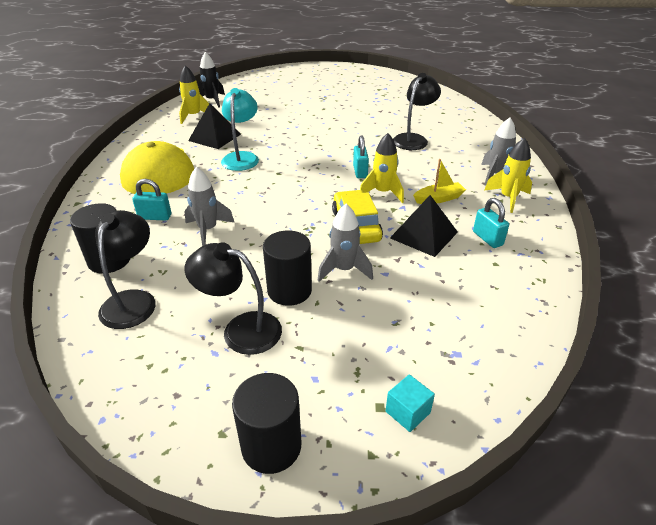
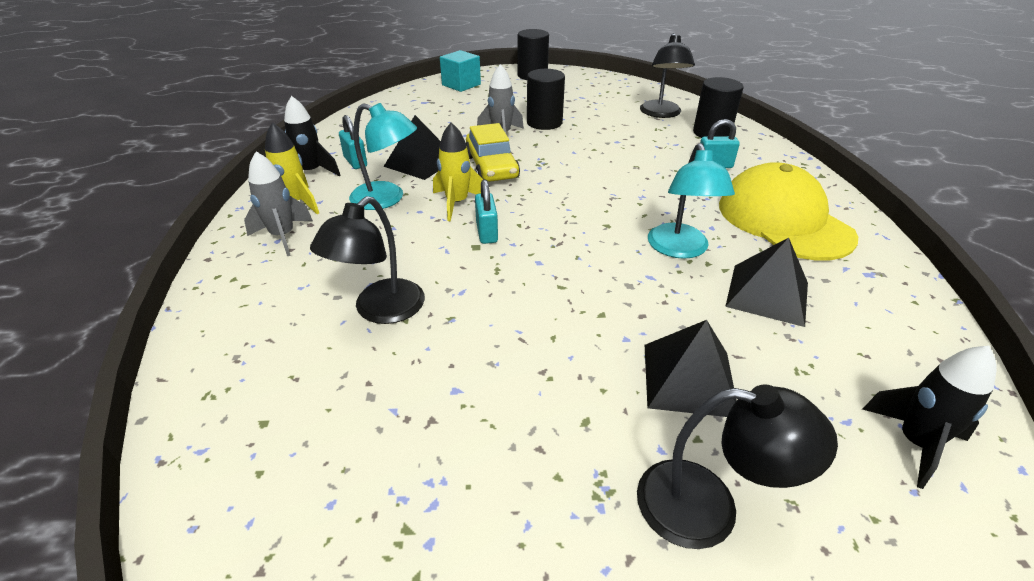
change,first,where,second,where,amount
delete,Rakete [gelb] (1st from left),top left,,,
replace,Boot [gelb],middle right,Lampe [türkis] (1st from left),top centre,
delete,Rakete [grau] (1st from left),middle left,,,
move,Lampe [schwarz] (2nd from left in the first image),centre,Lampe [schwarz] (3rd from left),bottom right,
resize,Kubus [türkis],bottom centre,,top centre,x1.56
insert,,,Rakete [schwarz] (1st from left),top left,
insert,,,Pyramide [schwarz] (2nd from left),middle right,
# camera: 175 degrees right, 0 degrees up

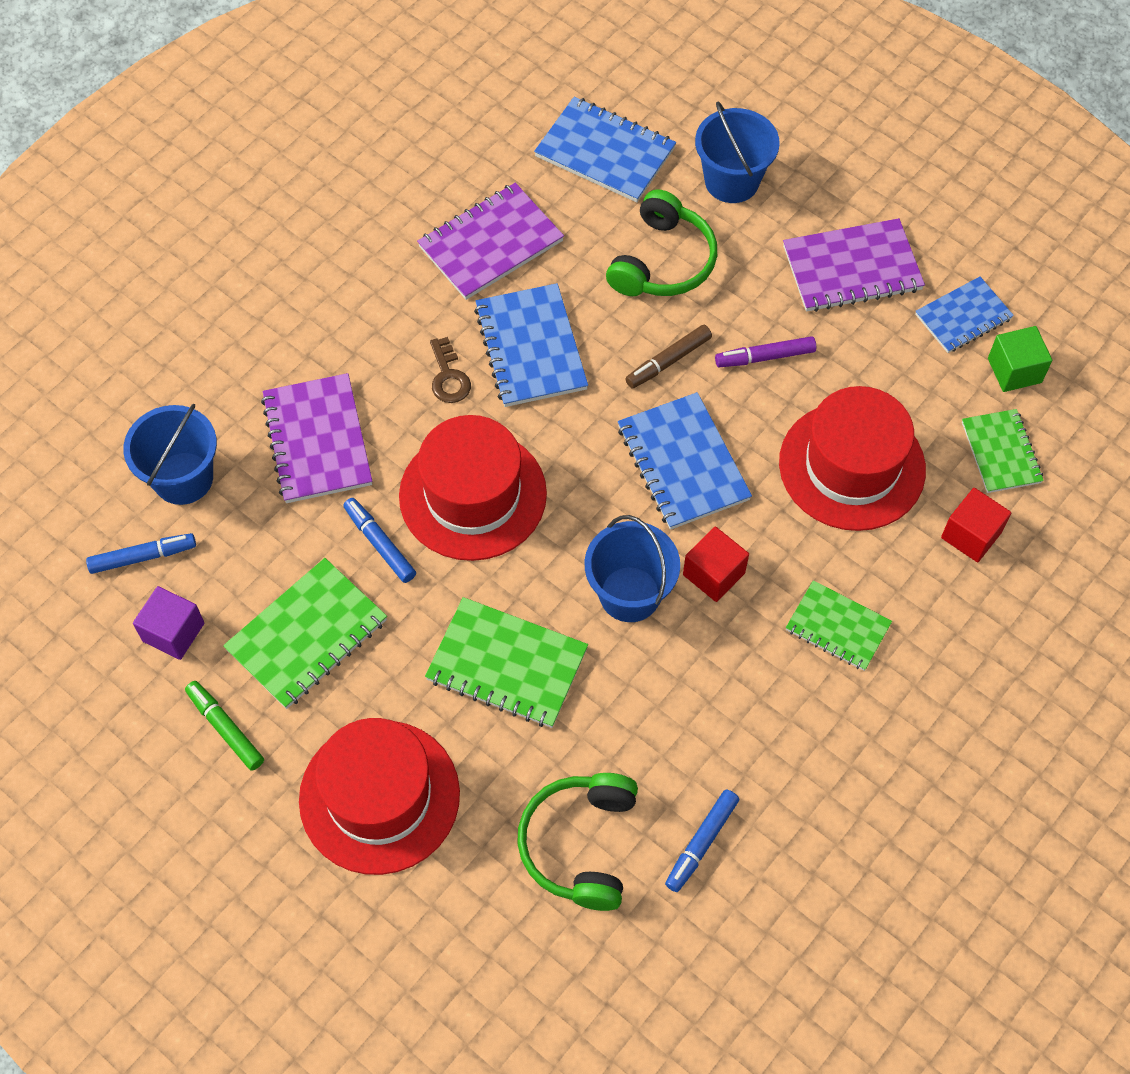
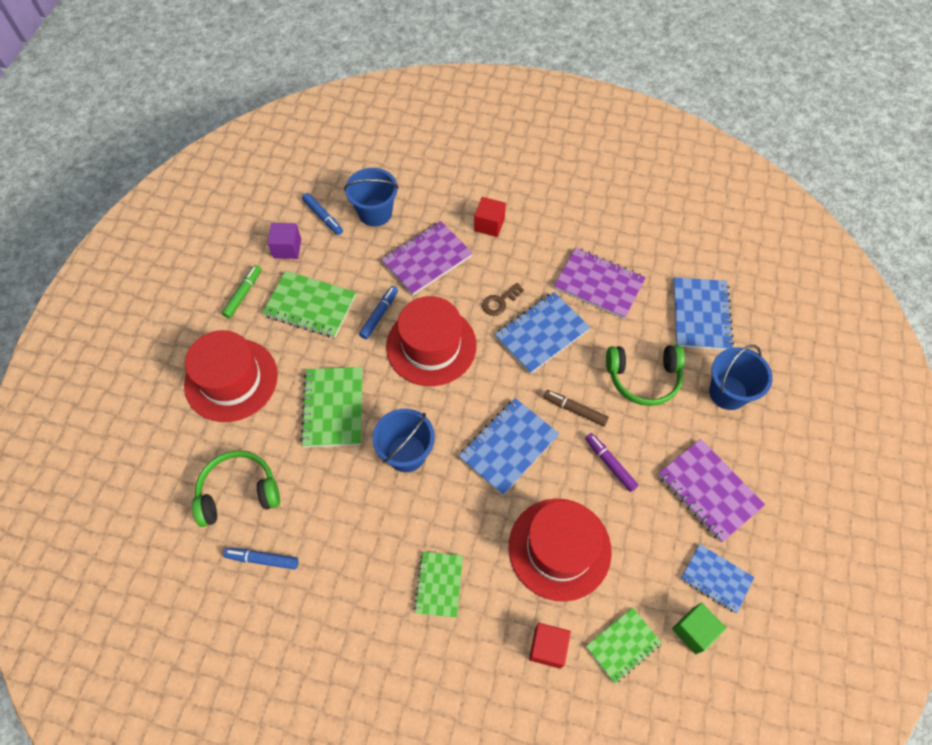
change,first,where,second,where,amount
move,Kubus [rot] (1st from left),centre,,top centre,
# camera: 65 degrees right, 0 degrees up

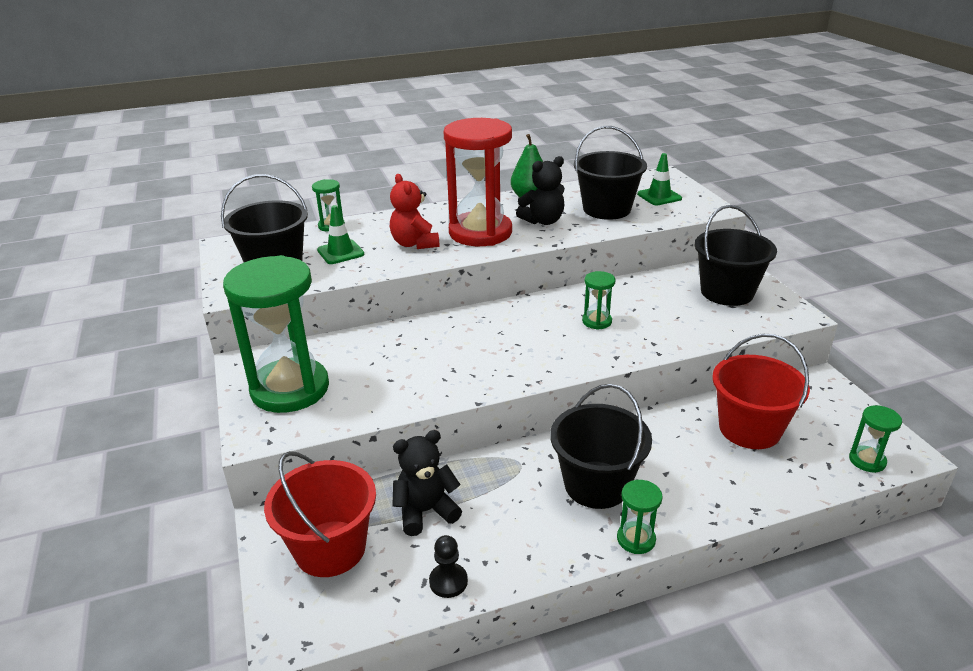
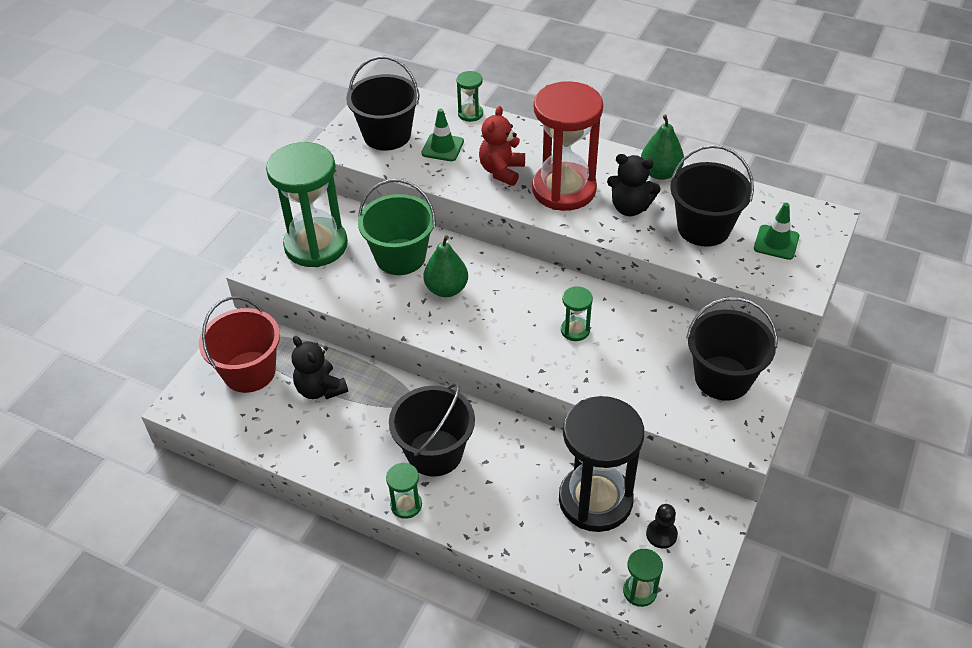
change,first,where,second,where,amount
replace,Eimer [rot] (2nd from left),middle right,Sanduhr [schwarz],bottom centre,
rotate,Teddybär [schwarz] (1st from left),bottom centre,,middle left,150 degrees counterclockwise
move,Bauer [schwarz],bottom centre,,bottom right,
insert,,,Eimer [grün],centre,
insert,,,Birne [grün] (1st from left),centre,
# camera: 45 degrees right, 15 degrees up

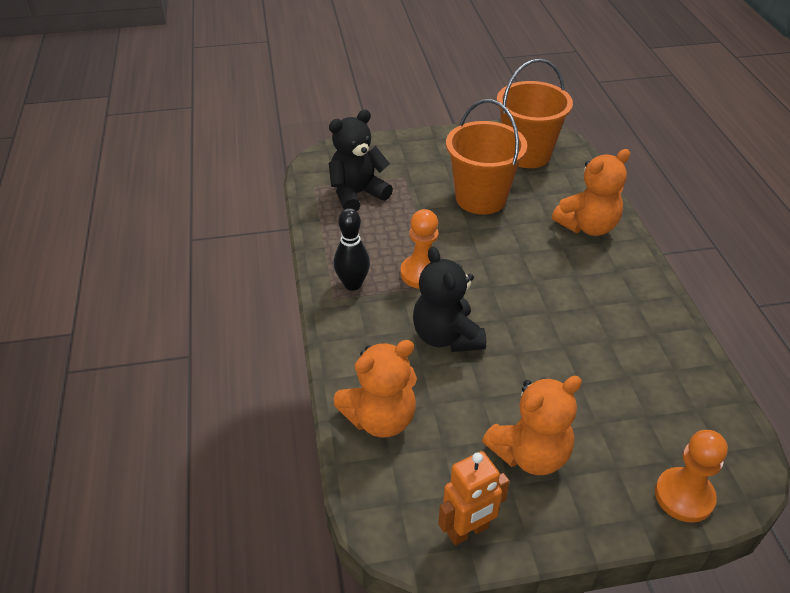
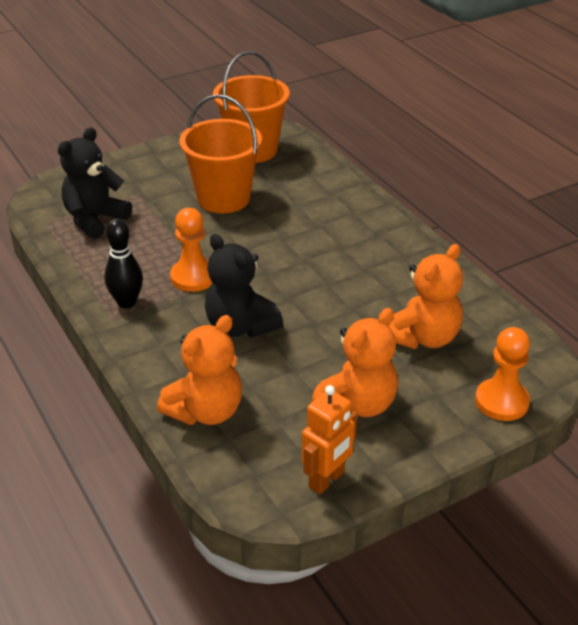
change,first,where,second,where,amount
move,Teddybär [orange] (3rd from left),top right,,middle right,
# camera: 20 degrees left, 5 degrees down

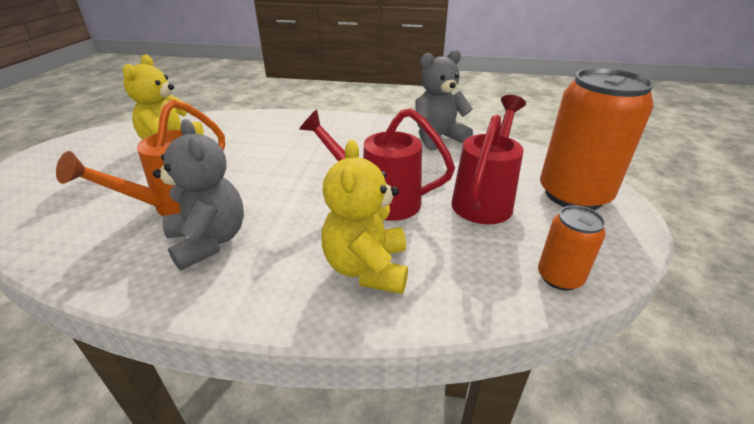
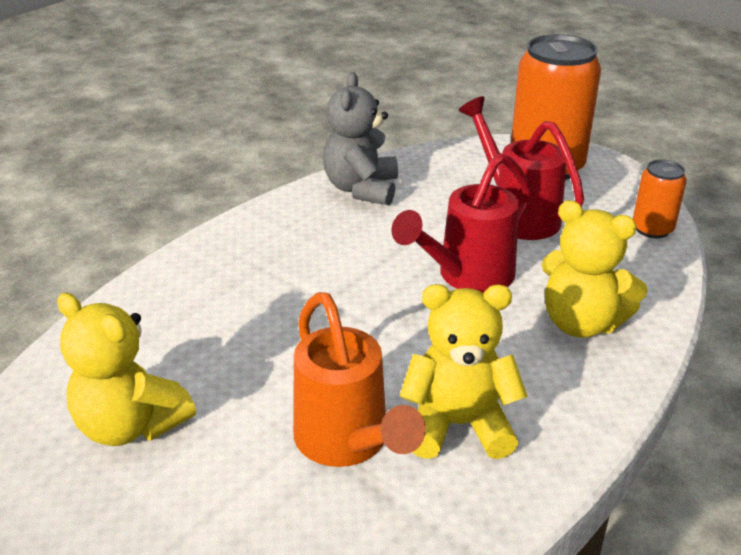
change,first,where,second,where,amount
recolor,Teddybär [grau] (1st from left),middle left,Teddybär [gelb] (2nd from left),bottom centre,
# camera: 60 degrees left, 0 degrees up

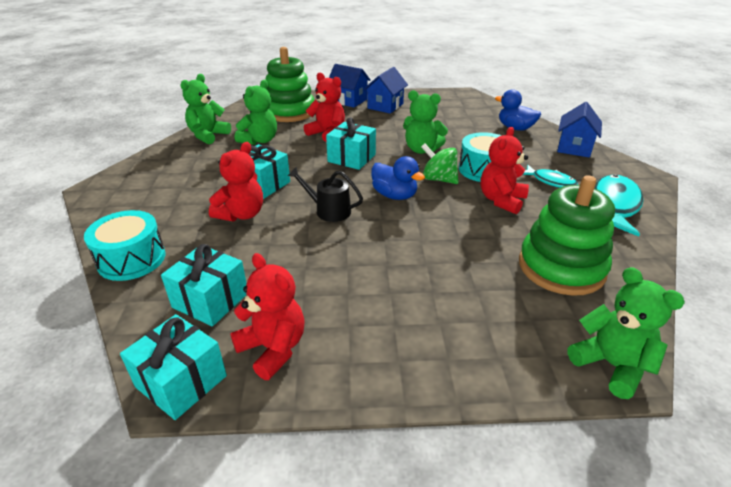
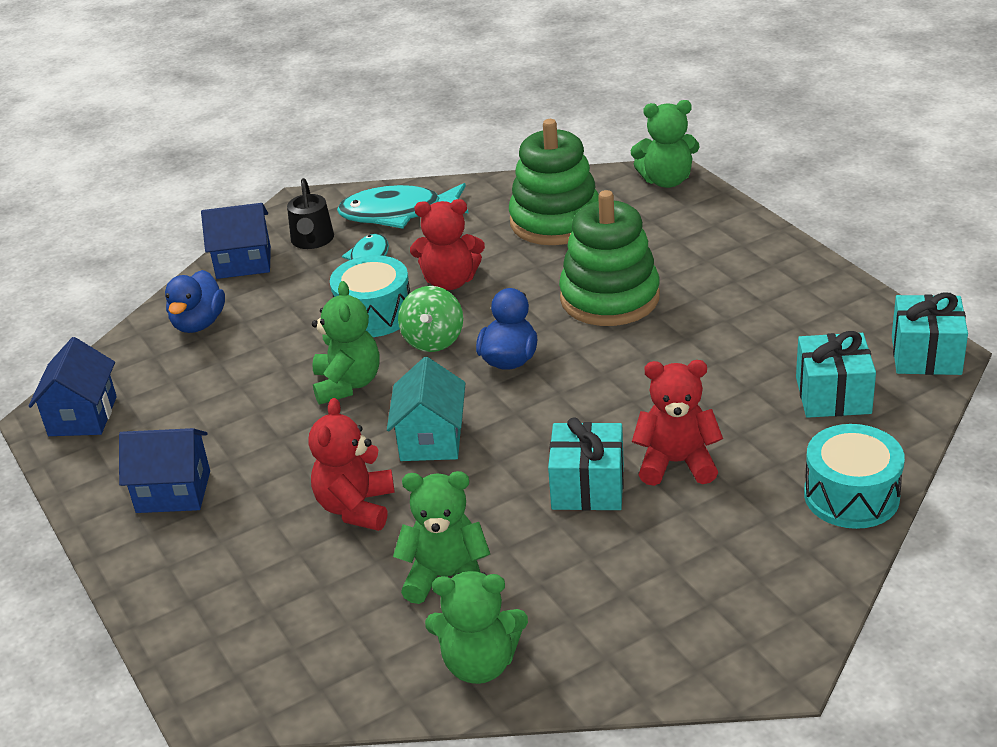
change,first,where,second,where,amount
move,Stapelspielzeug [grün] (1st from left in the first image),top centre,Stapelspielzeug [grün] (2nd from left),centre,
move,Haus [blau] (1st from left),top centre,,middle left,
replace,Geschenk [türkis] (4th from left),top centre,Haus [türkis],centre,
move,Gießkanne [schwarz],centre,,top left,
delete,Teddybär [rot] (2nd from left),centre,,,
rotate,Teddybär [grün] (4th from left),bottom right,,top right,120 degrees counterclockwise
# camera: 115 degrees left, 0 degrees up

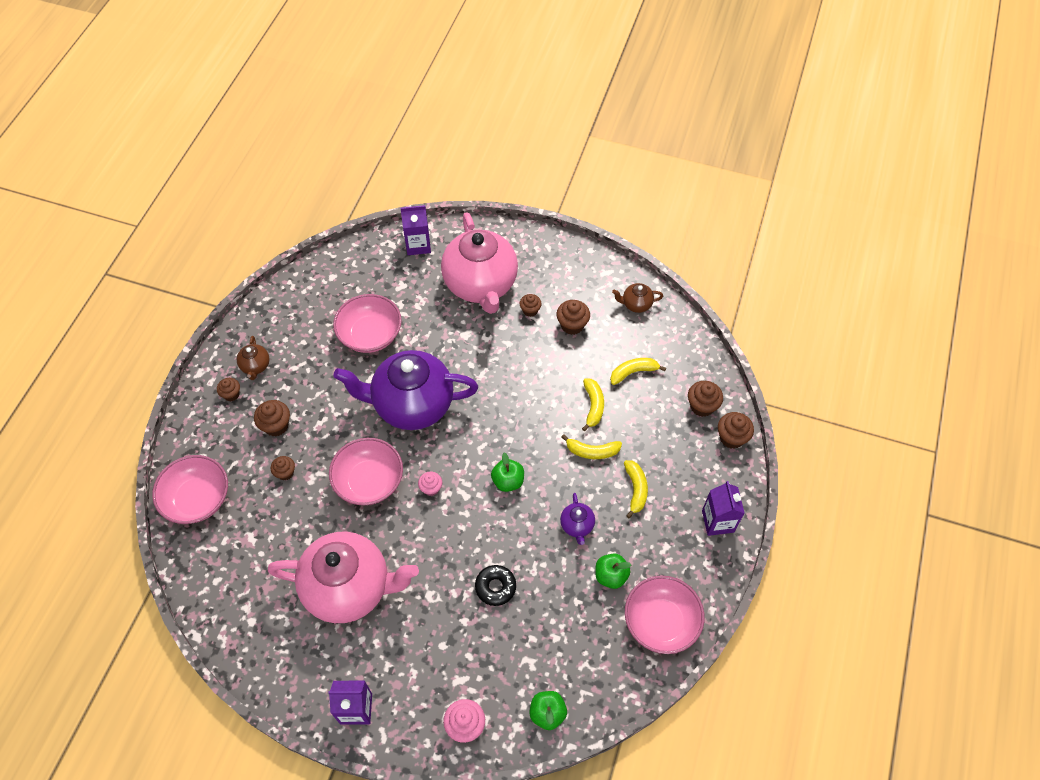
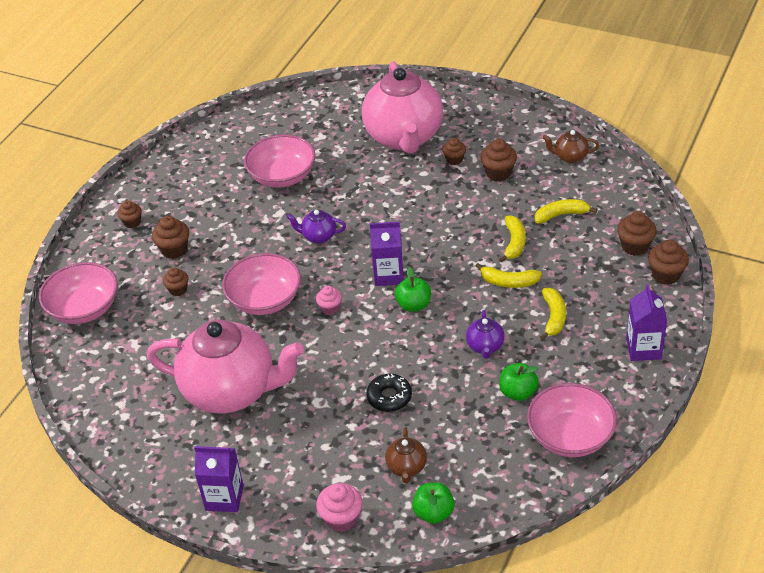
change,first,where,second,where,amount
move,Getränkekarton [lila] (2nd from left),top centre,,centre,
move,Teekanne [braun] (1st from left),middle left,,bottom centre,
resize,Teekanne [lila] (1st from left),centre,,centre,x0.40
# camera: 10 degrees right, 15 degrees down

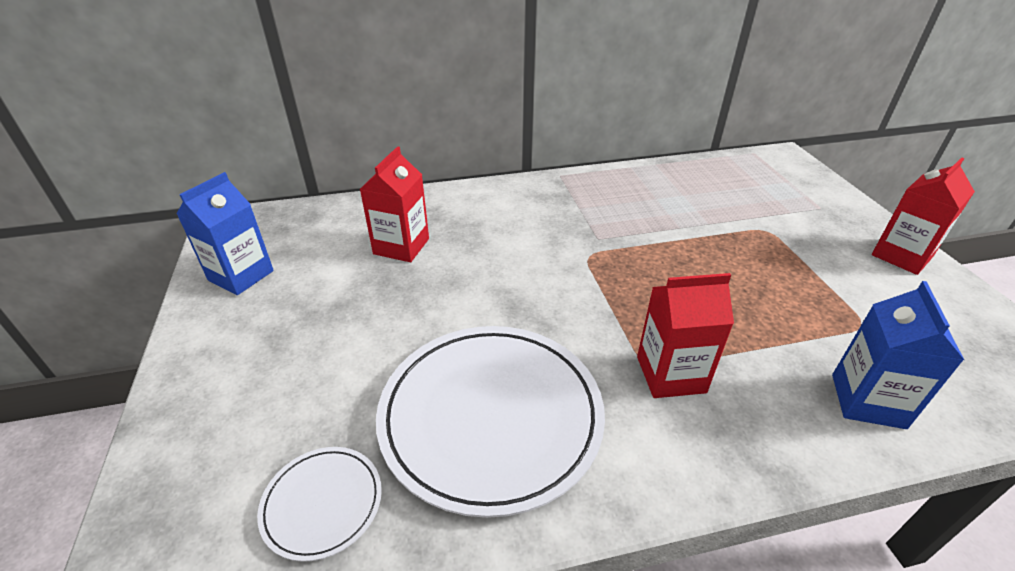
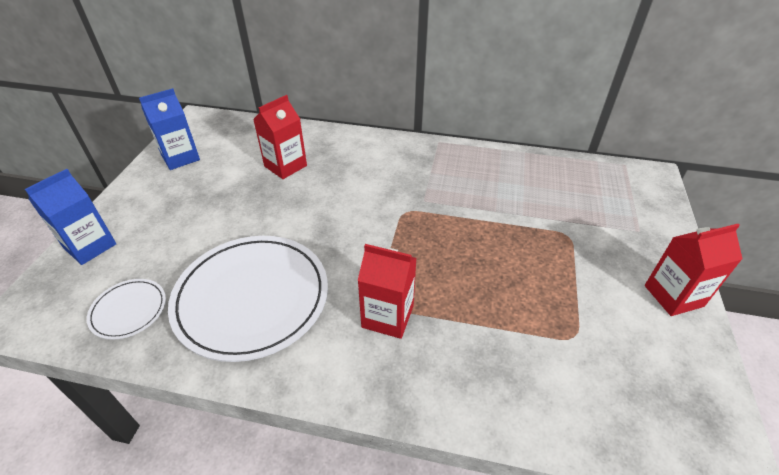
change,first,where,second,where,amount
move,Getränkekarton [blau] (2nd from left in the first image),middle right,Getränkekarton [blau] (1st from left),middle left,
# camera: 25 degrees right, 5 degrees up

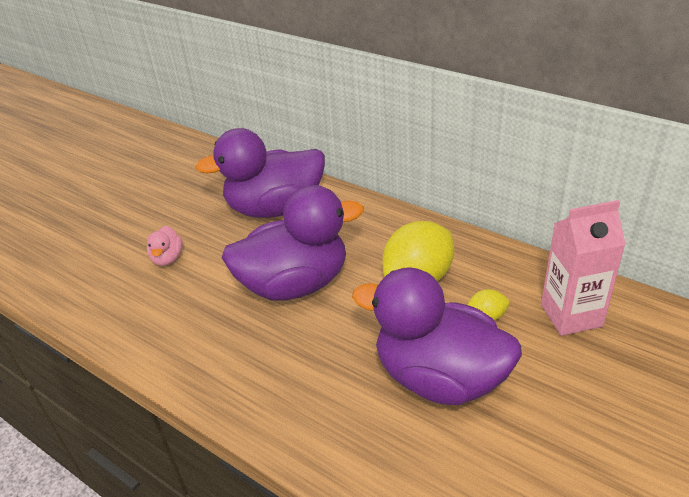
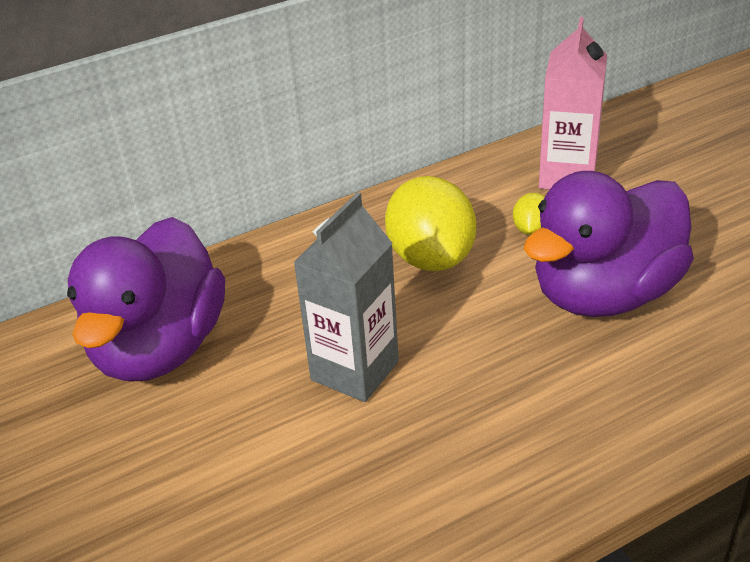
change,first,where,second,where,amount
replace,Ente [lila] (2nd from left),centre,Getränkekarton [grau],centre,
delete,Ente [rosa],middle left,,,
# camera: 65 degrees left, 0 degrees up

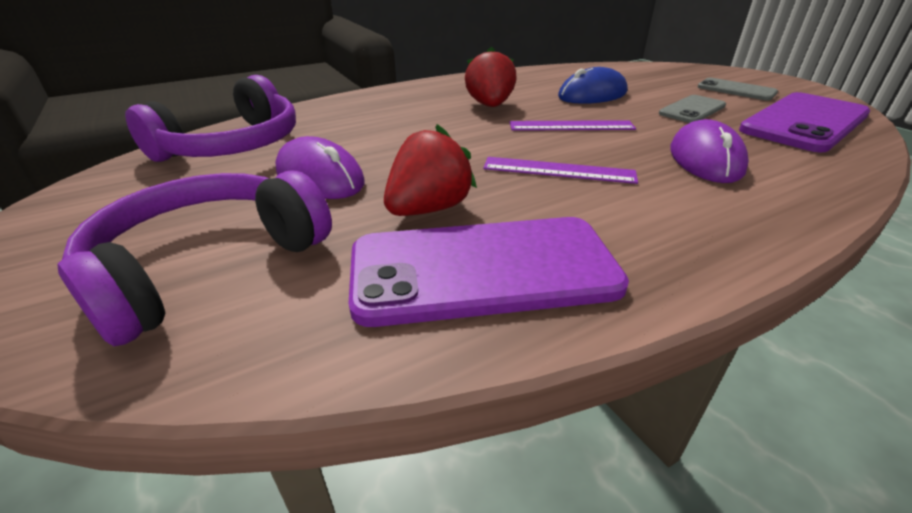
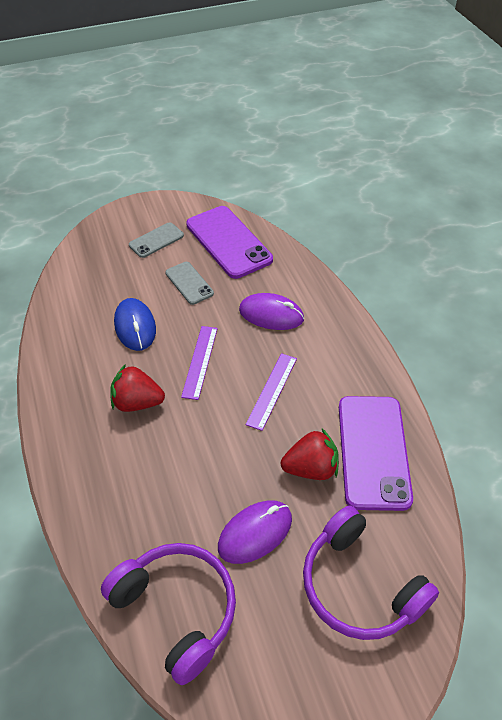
change,first,where,second,where,amount
rotate,Erdbeere [rot] (1st from left in the first image),top centre,Erdbeere [rot] (2nd from left),centre,120 degrees clockwise
# camera: 80 degrees left, 15 degrees up

